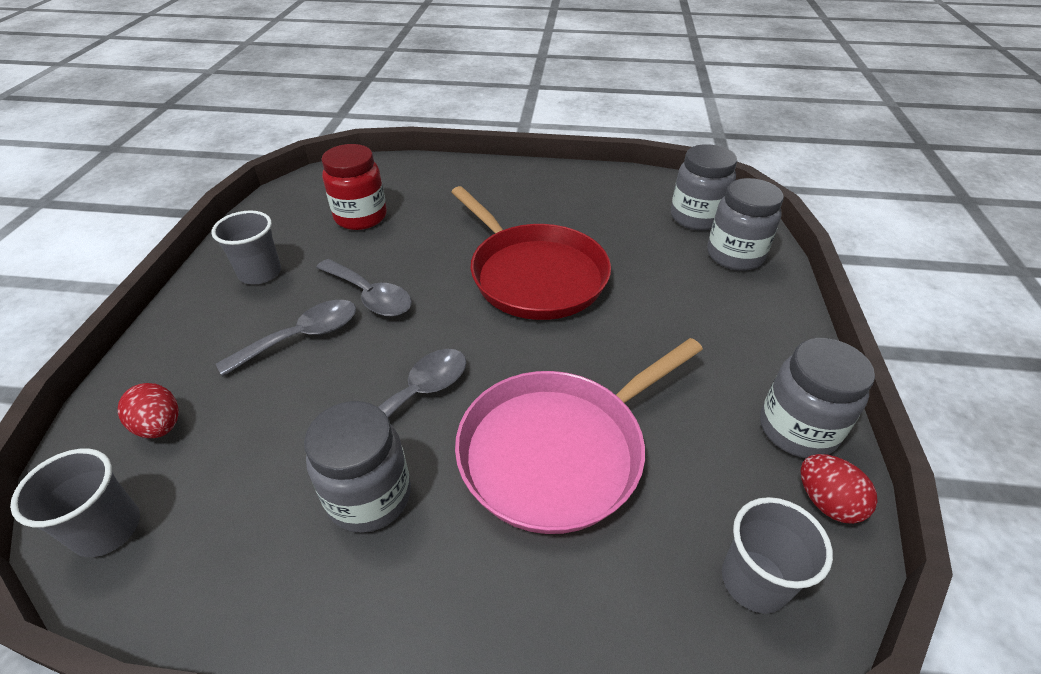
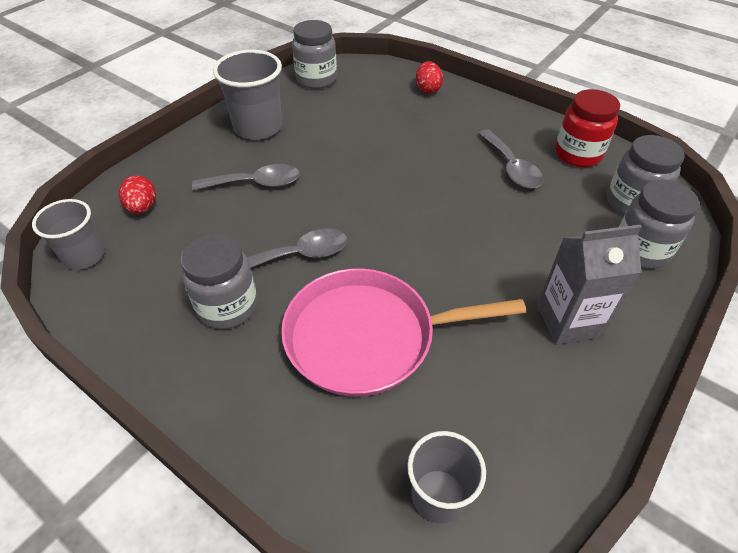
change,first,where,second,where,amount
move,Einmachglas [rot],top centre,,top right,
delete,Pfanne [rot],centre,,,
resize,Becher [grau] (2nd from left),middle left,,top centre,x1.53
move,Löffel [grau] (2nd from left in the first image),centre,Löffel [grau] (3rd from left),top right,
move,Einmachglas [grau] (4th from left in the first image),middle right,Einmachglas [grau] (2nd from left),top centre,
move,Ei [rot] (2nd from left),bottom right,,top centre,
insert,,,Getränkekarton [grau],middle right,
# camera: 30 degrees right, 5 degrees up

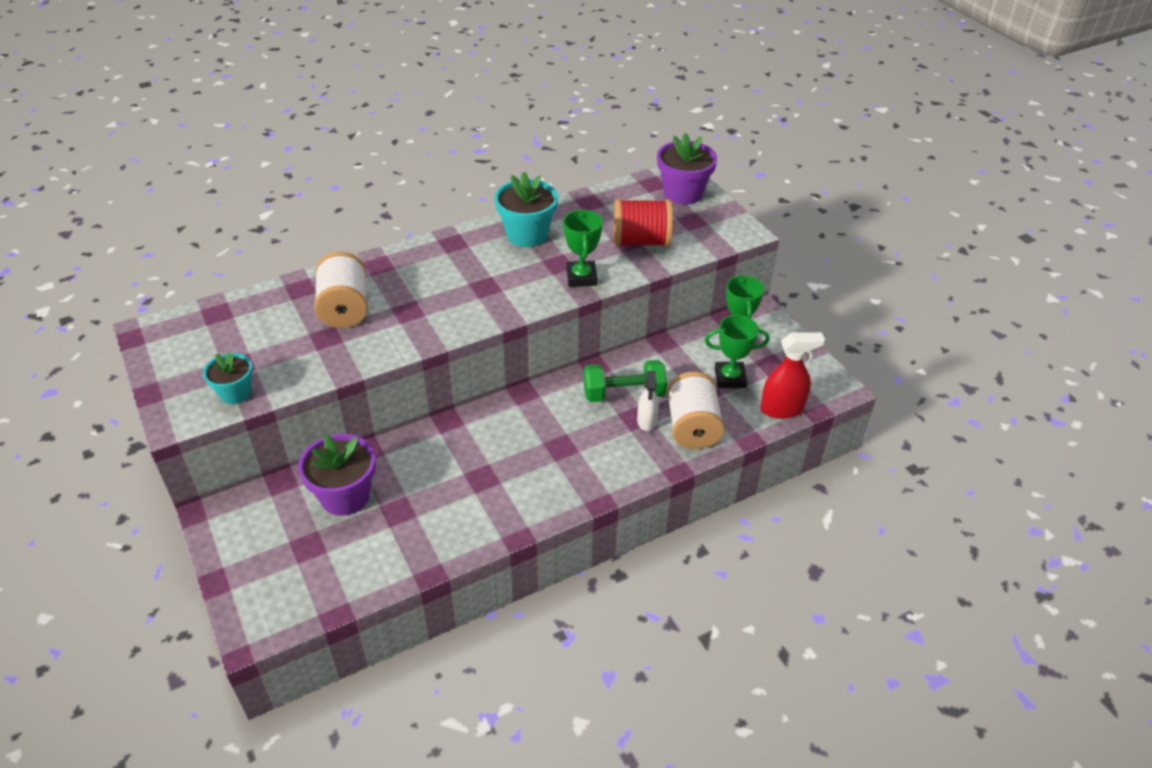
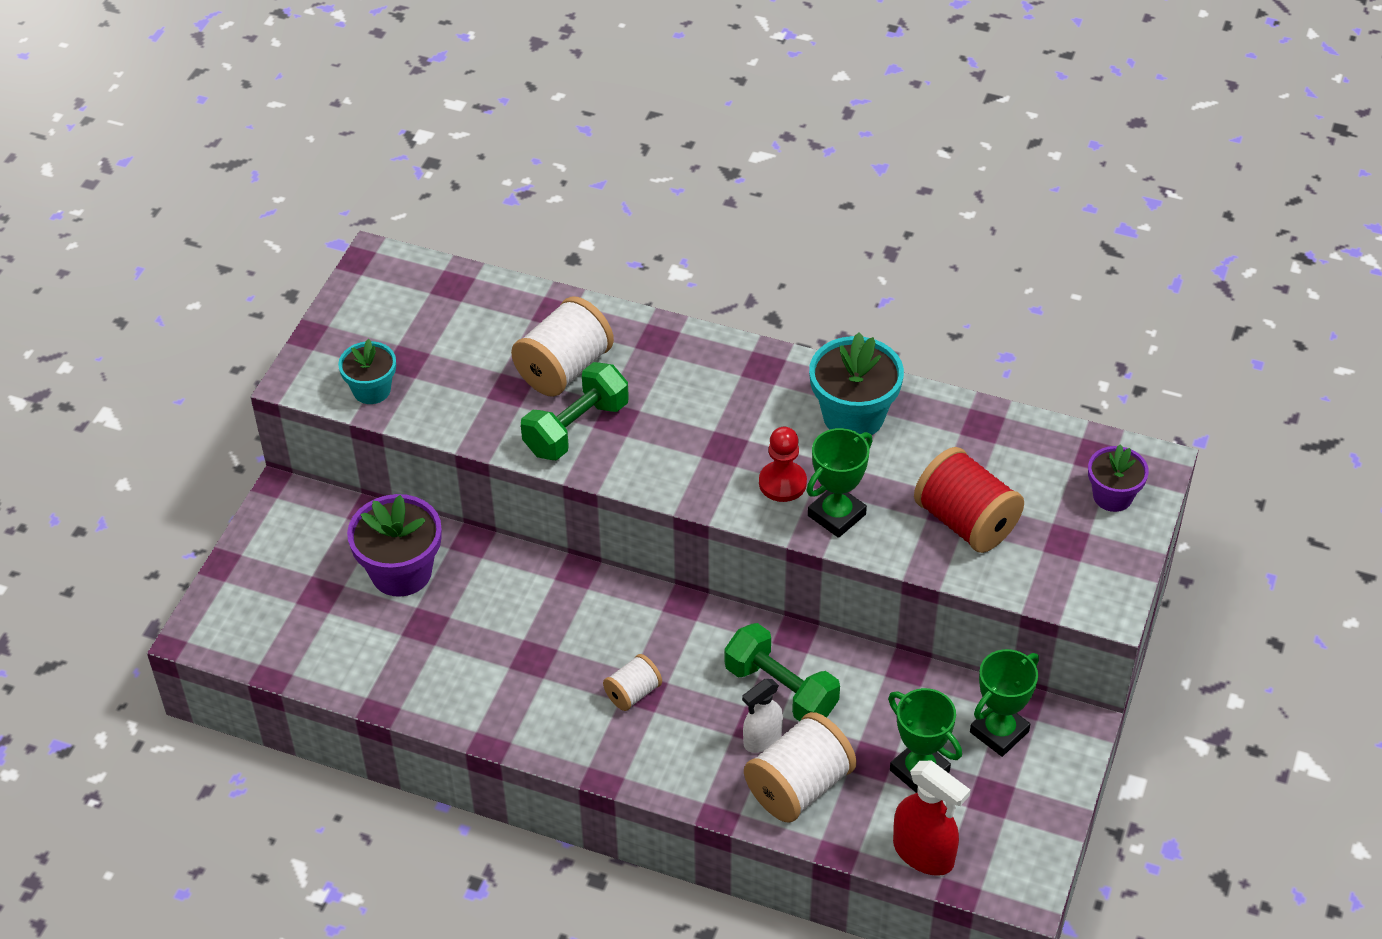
change,first,where,second,where,amount
resize,Blumentopf [lila] (2nd from left),top centre,,middle right,x0.62
insert,,,Hantel [grün] (1st from left),centre,
insert,,,Bauer [rot],centre,
insert,,,Garnrolle [weiß] (2nd from left),bottom centre,
# camera: 50 degrees right, 5 degrees up

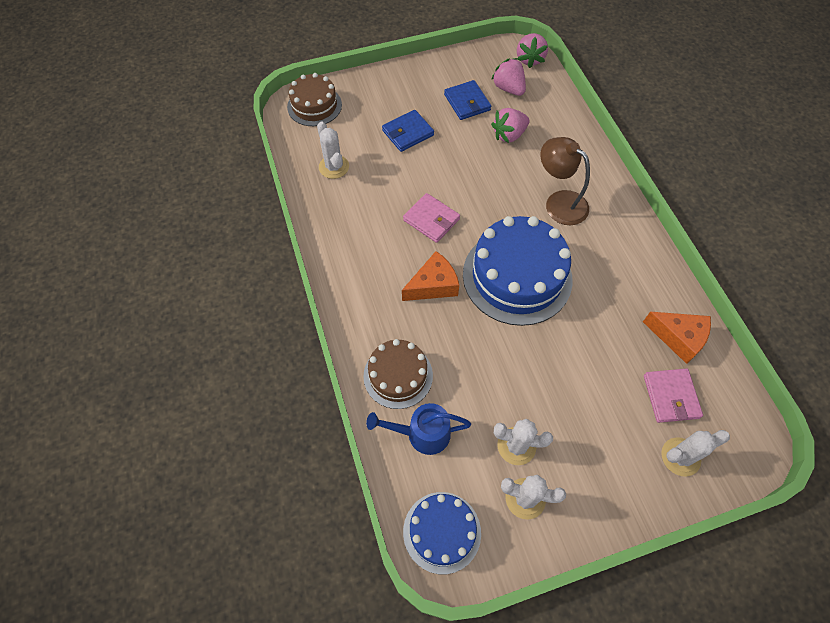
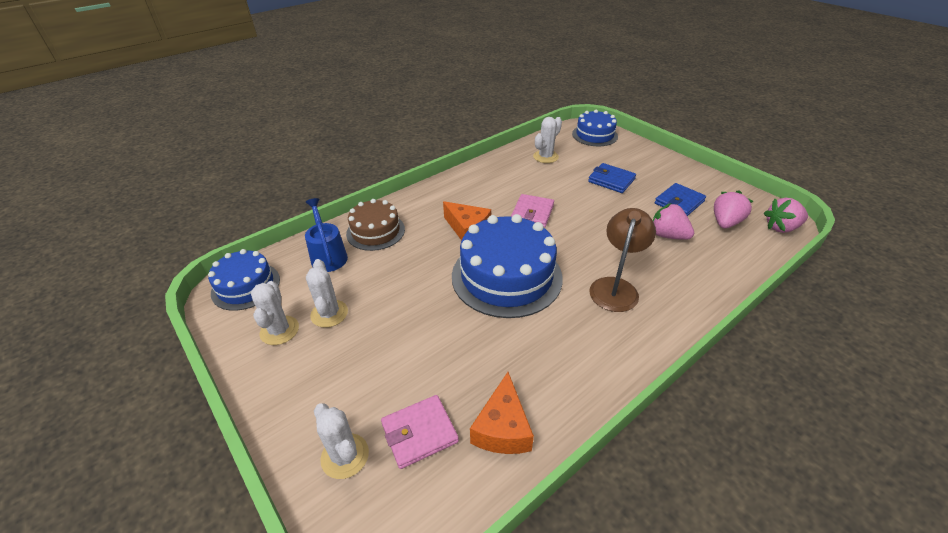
change,first,where,second,where,amount
recolor,Kuchen [braun] (1st from left),top centre,Kuchen [blau] (3rd from left),top centre,
# camera: 70 degrees right, 20 degrees down

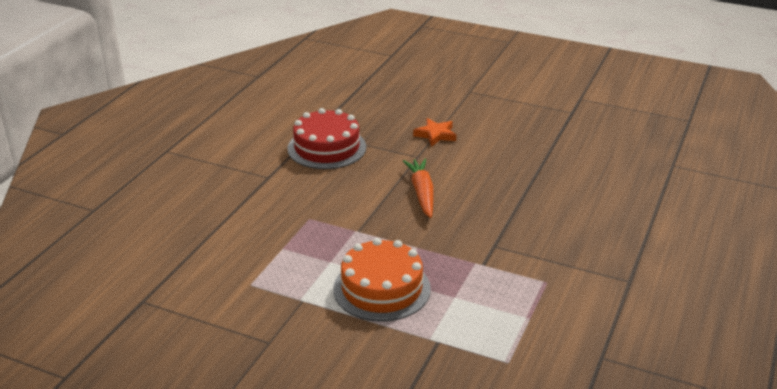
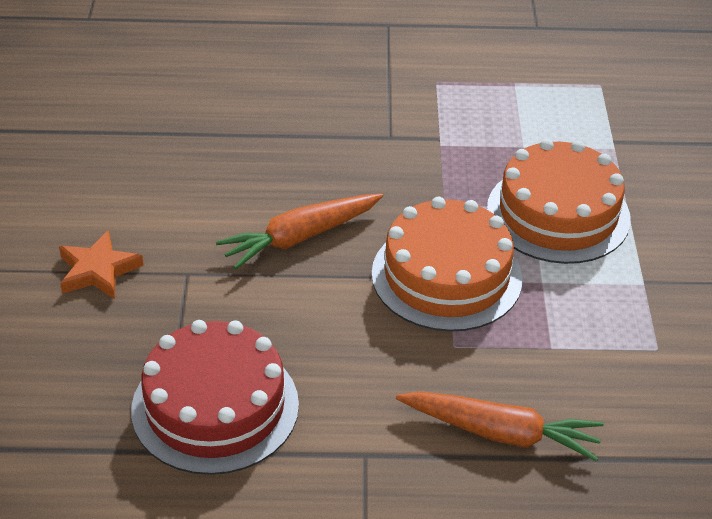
change,first,where,second,where,amount
insert,,,Kuchen [orange] (1st from left),centre,
insert,,,Karotte [orange] (2nd from left),bottom right,
# camera: 115 degrees left, 10 degrees up

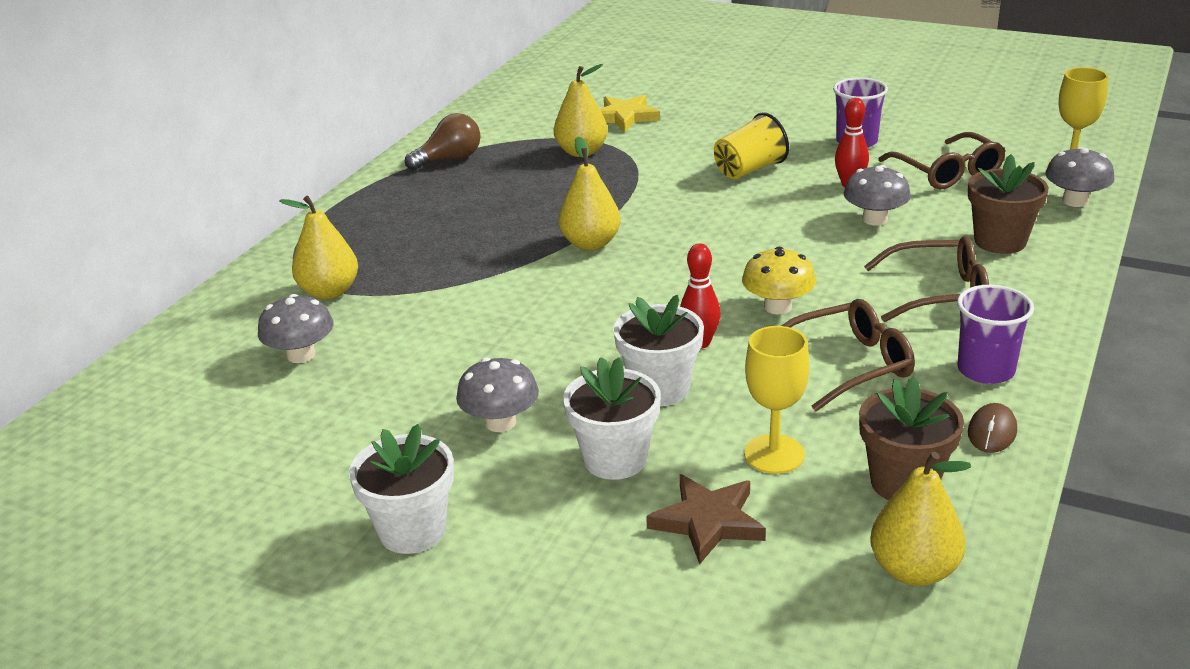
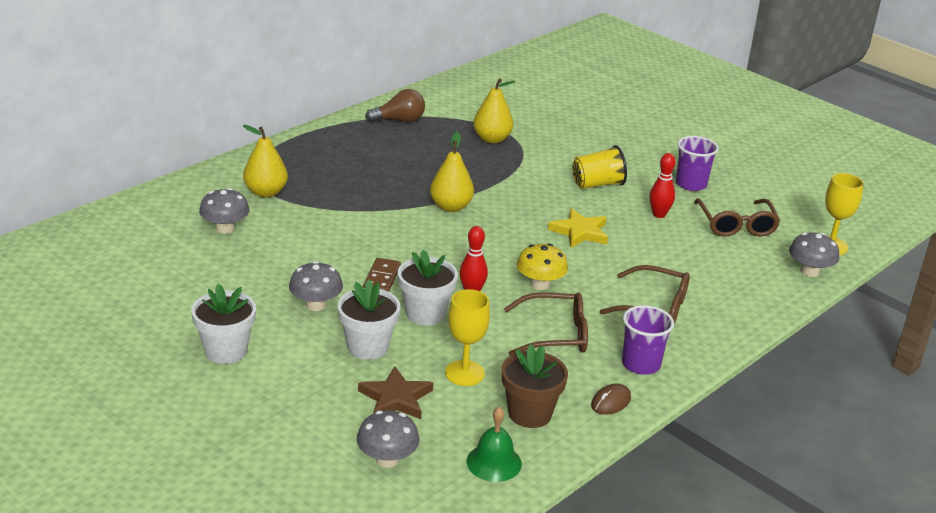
change,first,where,second,where,amount
move,Stern [gelb],top centre,,centre,
delete,Blumentopf [braun] (2nd from left),top right,,,
move,Pilz [grau] (3rd from left),top right,,bottom centre,
replace,Birne [gelb] (4th from left),bottom right,Glocke [grün],bottom centre,
insert,,,Dominostein [braun],centre,
# camera: 15 degrees right, 0 degrees up

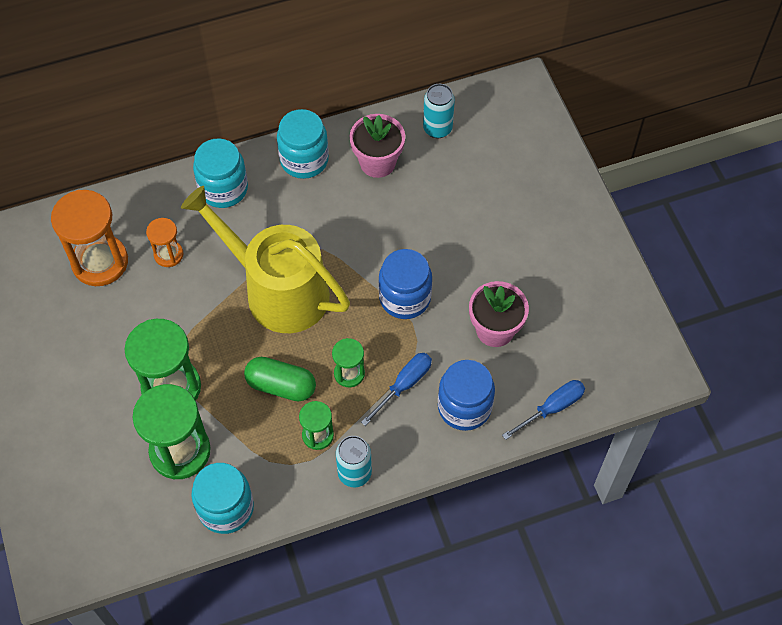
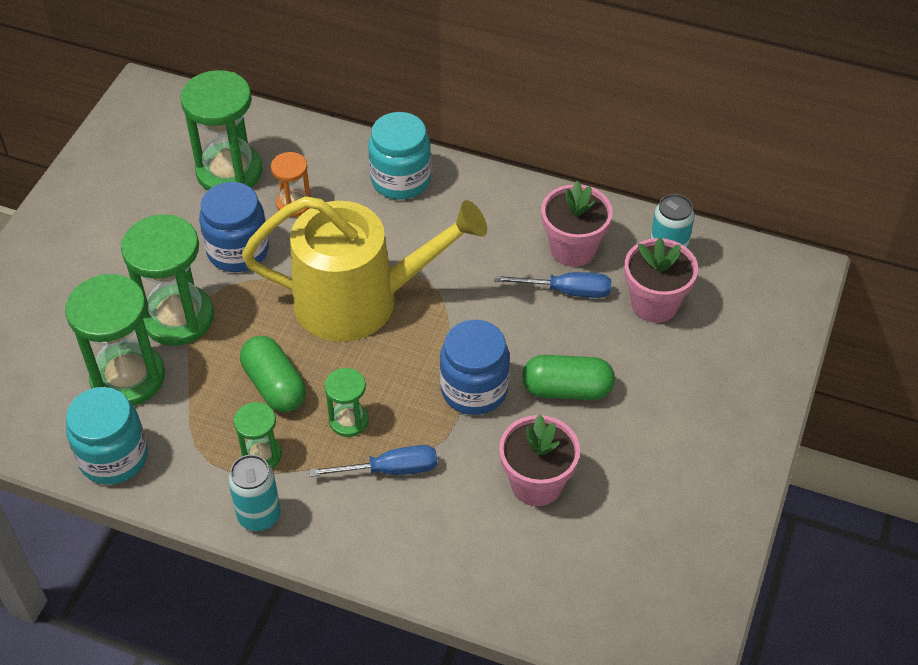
change,first,where,second,where,amount
delete,Einmachglas [türkis] (3rd from left),top centre,,,
rotate,Gießkanne [gelb],centre,,centre,105 degrees clockwise
recolor,Sanduhr [orange] (1st from left),middle left,Sanduhr [grün] (3rd from left),top left,
move,Einmachglas [blau] (2nd from left in the first image),centre,Einmachglas [blau] (1st from left),middle left,
move,Schraubenzieher [blau] (2nd from left),middle right,,centre,
insert,,,Blumentopf [rosa] (3rd from left),middle right,
insert,,,Kapsel [grün] (2nd from left),centre,
# camera: 40 degrees right, 10 degrees down

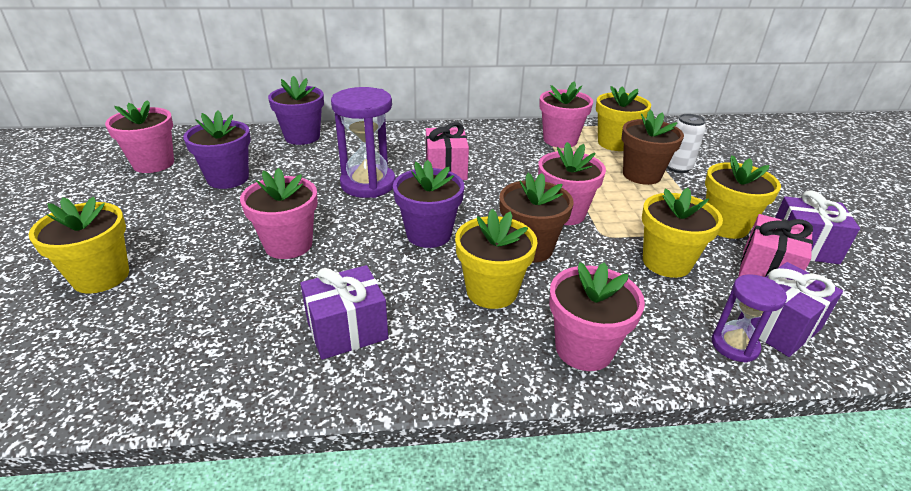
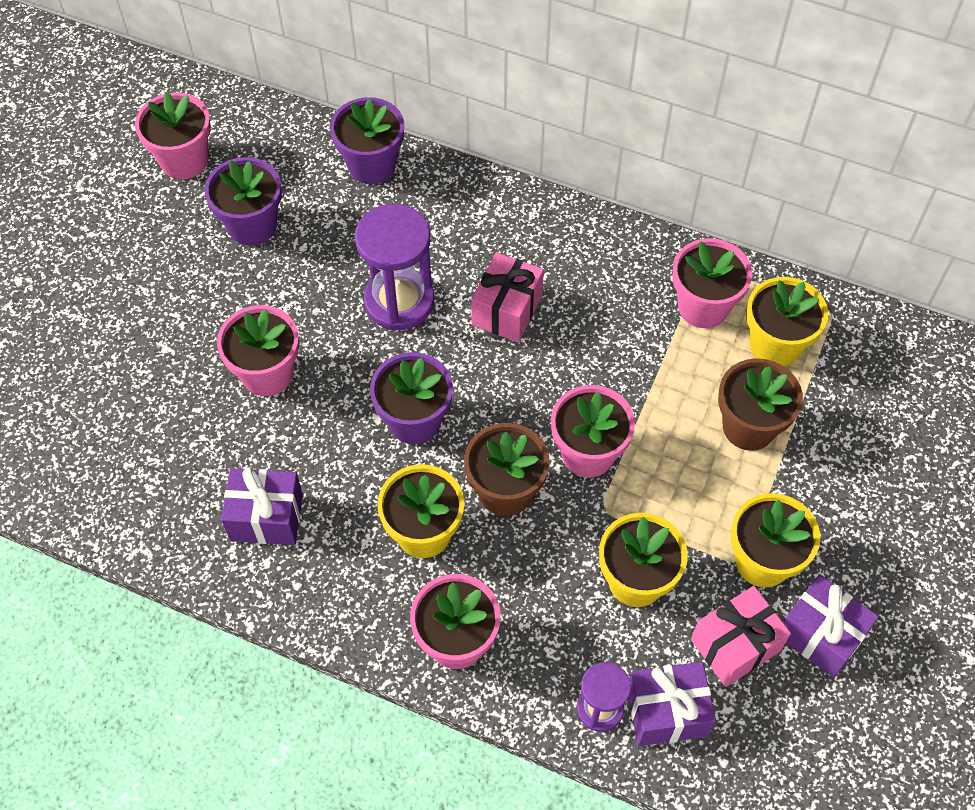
change,first,where,second,where,amount
delete,Dose [weiß],top right,,,
delete,Blumentopf [gelb] (1st from left),middle left,,,
# camera: 30 degrees right, 25 degrees up

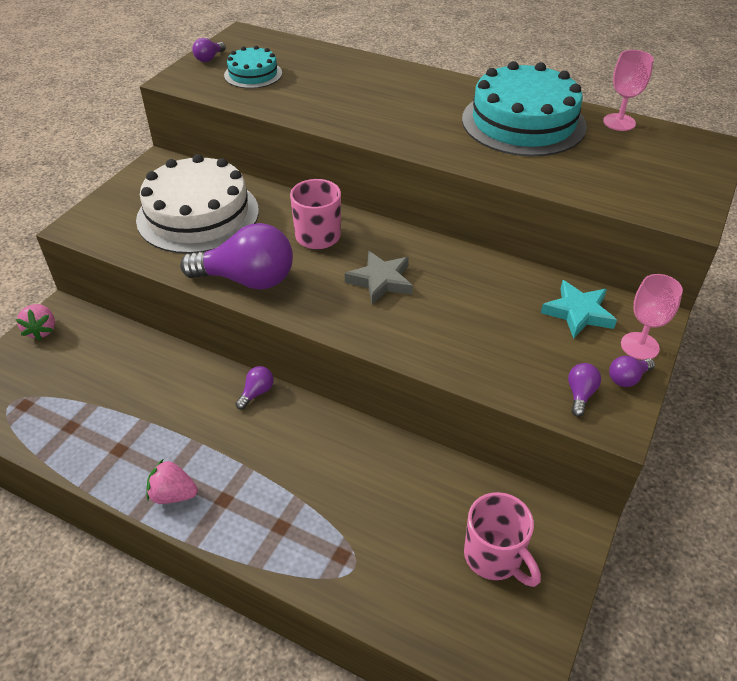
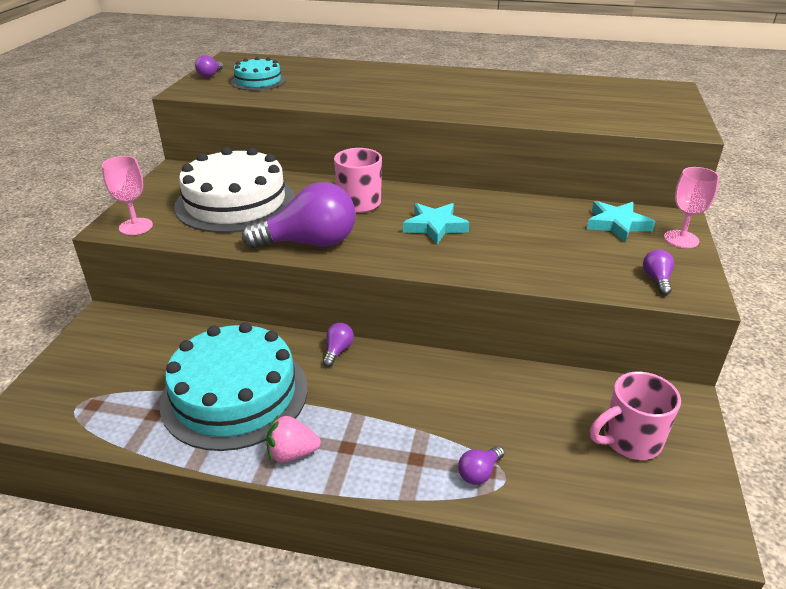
change,first,where,second,where,amount
move,Kelch [rosa] (1st from left),top right,,top left,
move,Kuchen [türkis] (2nd from left in the first image),top right,Kuchen [türkis] (1st from left),middle left,
recolor,Stern [grau],centre,Stern [türkis] (1st from left),centre,
delete,Erdbeere [rosa] (1st from left),middle left,,,
move,Glühbirne [lila] (5th from left in the first image),middle right,Glühbirne [lila] (4th from left),bottom centre,
rotate,Tasse [rosa] (2nd from left),bottom right,,bottom right,120 degrees clockwise
# camera: 15 degrees left, 10 degrees down

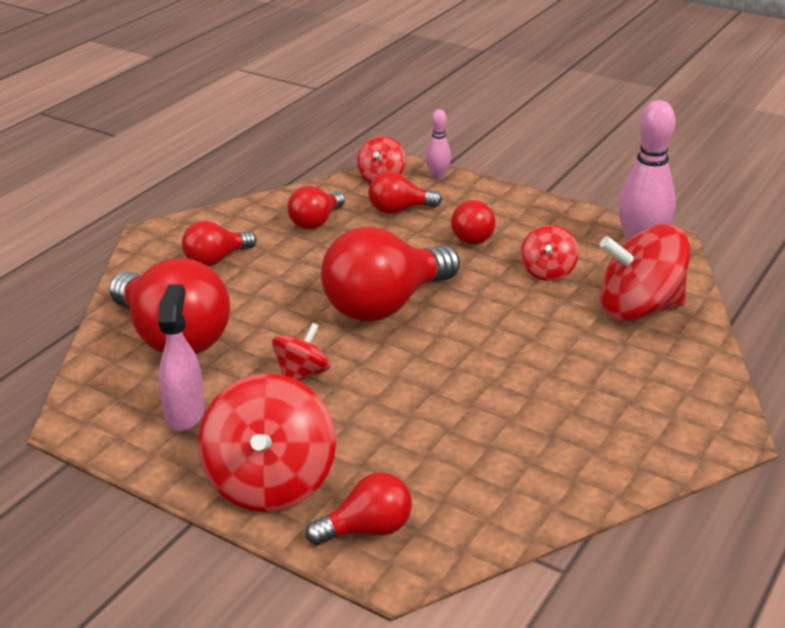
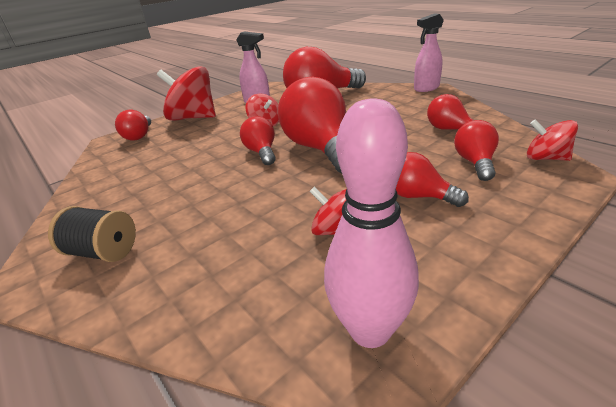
change,first,where,second,where,amount
delete,Bowlingkegel [rosa] (1st from left),top centre,,,
move,Glühbirne [rot] (2nd from left),middle left,,centre,
delete,Kreisel [rot] (5th from left),middle right,,,
insert,,,Sprühflasche [rosa] (2nd from left),top right,
insert,,,Garnrolle [schwarz],middle left,
# camera: 110 degrees right, 0 degrees up

